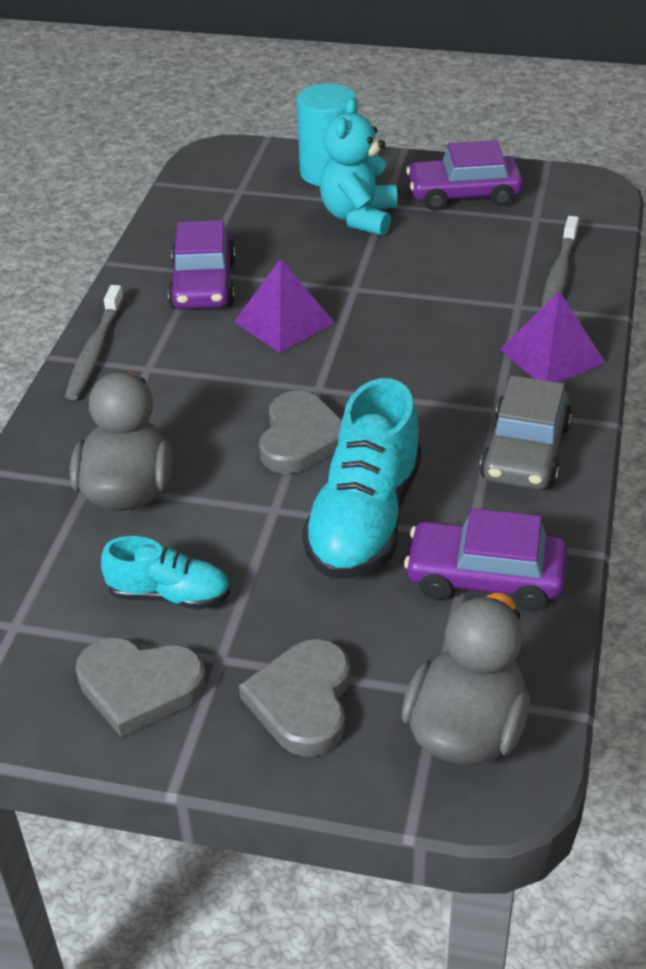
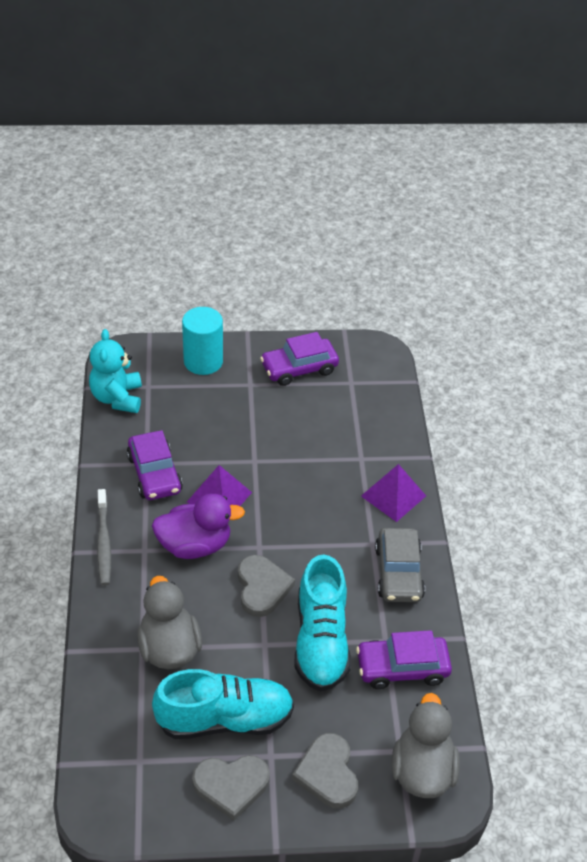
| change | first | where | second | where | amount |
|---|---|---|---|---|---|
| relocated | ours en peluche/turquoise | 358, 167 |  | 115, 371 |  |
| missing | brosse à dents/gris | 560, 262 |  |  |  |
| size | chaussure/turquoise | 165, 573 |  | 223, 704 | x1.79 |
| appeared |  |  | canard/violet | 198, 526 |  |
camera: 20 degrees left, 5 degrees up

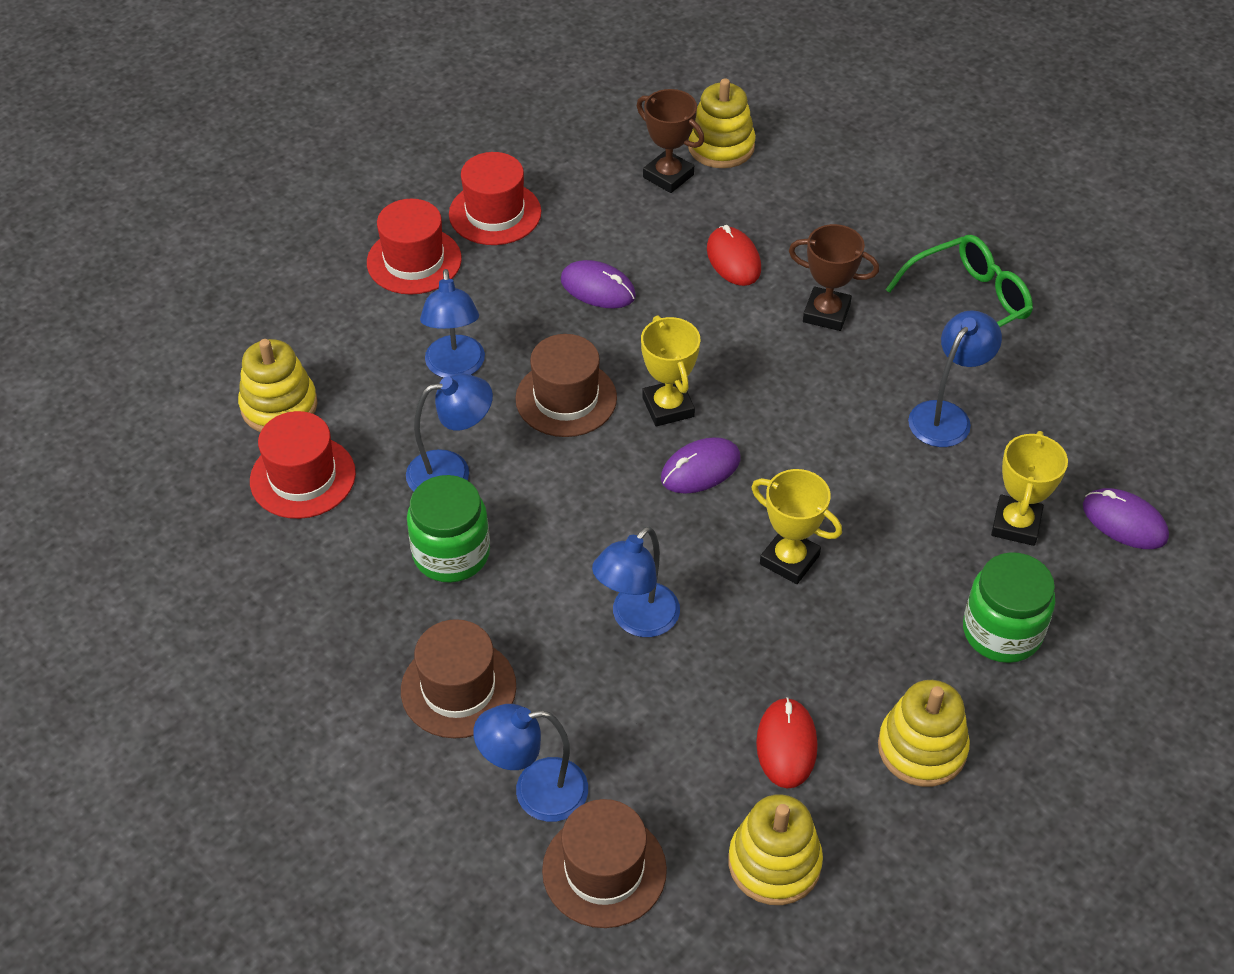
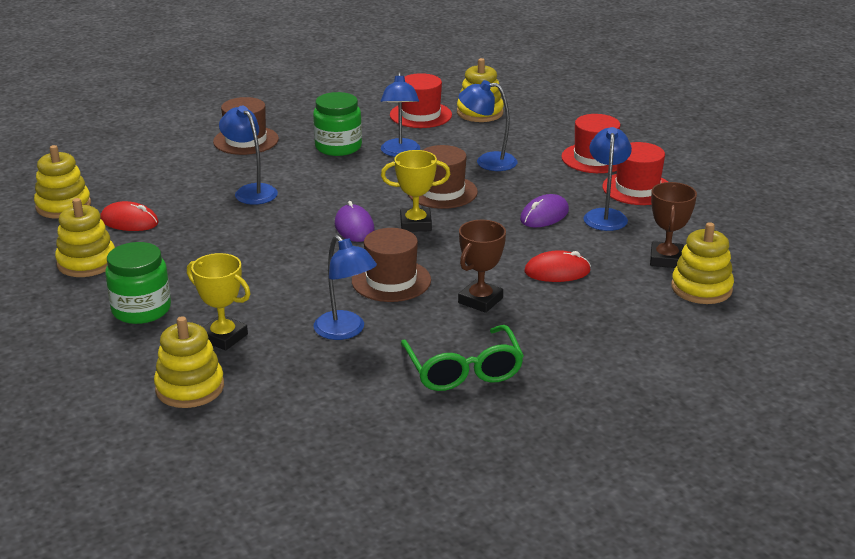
| change | first | where | second | where | amount |
|---|---|---|---|---|---|
| spun | trophée/marron | 670, 141 |  | 673, 225 | 45 degrees counterclockwise |
| missing | trophée/jaune | 796, 526 |  |  |  |
| exchanged | souris/violet | 1126, 518 | jouet à empiler/jaune | 189, 362 |  |
| relocated | lampe/bleu | 530, 763 |  | 607, 179 |  |
| relocated | chapeau/marron | 604, 863 |  | 391, 265 |  |
camera: 105 degrees right, 20 degrees down

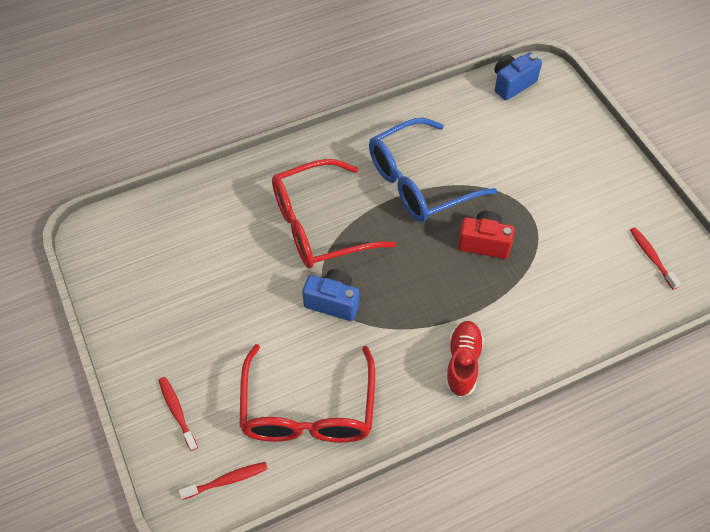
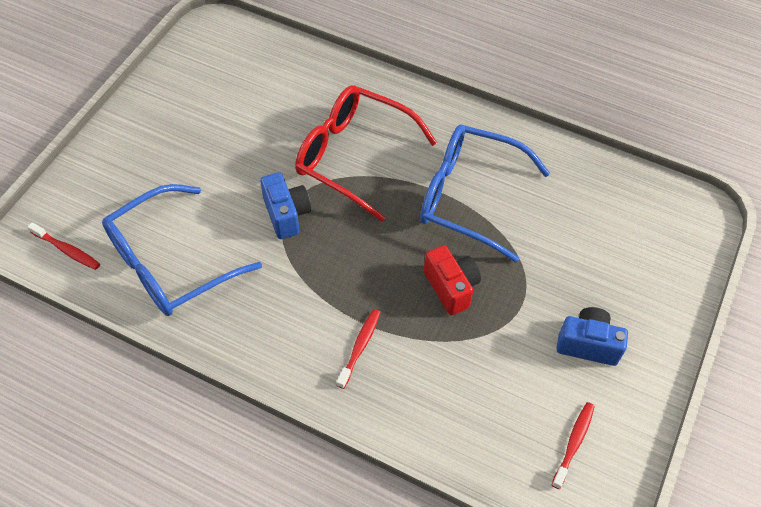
| change | first | where | second | where | amount |
|---|---|---|---|---|---|
| relocated | appareil photo/bleu | 518, 76 |  | 592, 336 |  |
| missing | chaussure/rouge | 464, 359 |  |  |  |
| colour | lunettes/rouge | 307, 393 | lunettes/bleu | 182, 250 |  |
| relocated | brosse à dents/rouge | 178, 414 |  | 358, 349 |  |
camera: 50 degrees right, 0 degrees up

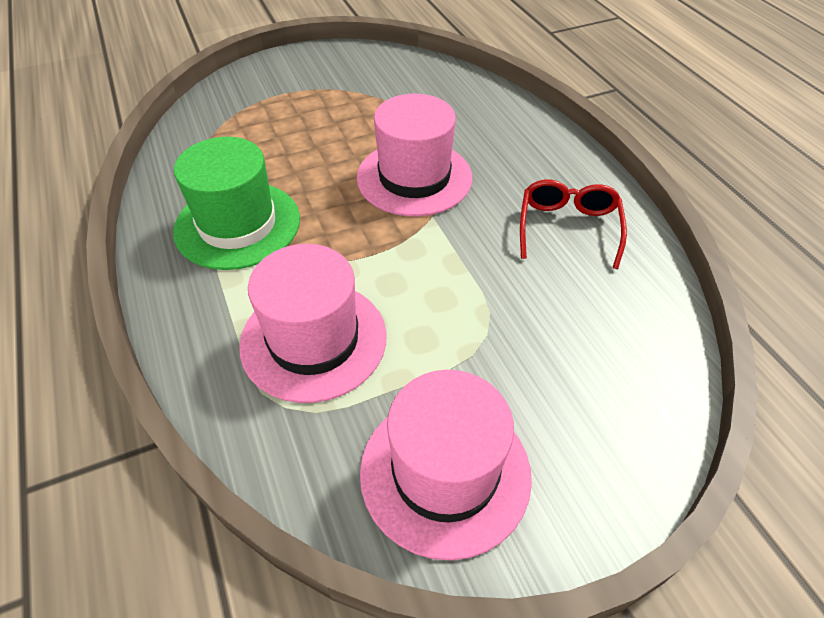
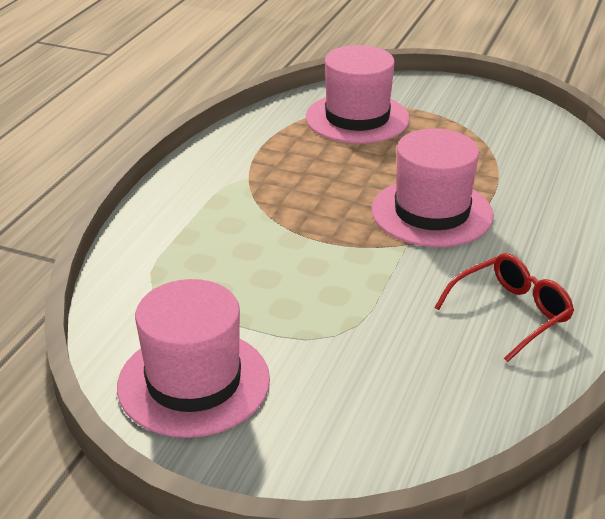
| change | first | where | second | where | amount |
|---|---|---|---|---|---|
| missing | chapeau/vert | 236, 203 |  |  |  |
| relocated | chapeau/rose | 312, 323 |  | 358, 94 |  |
camera: 45 degrees right, 15 degrees down

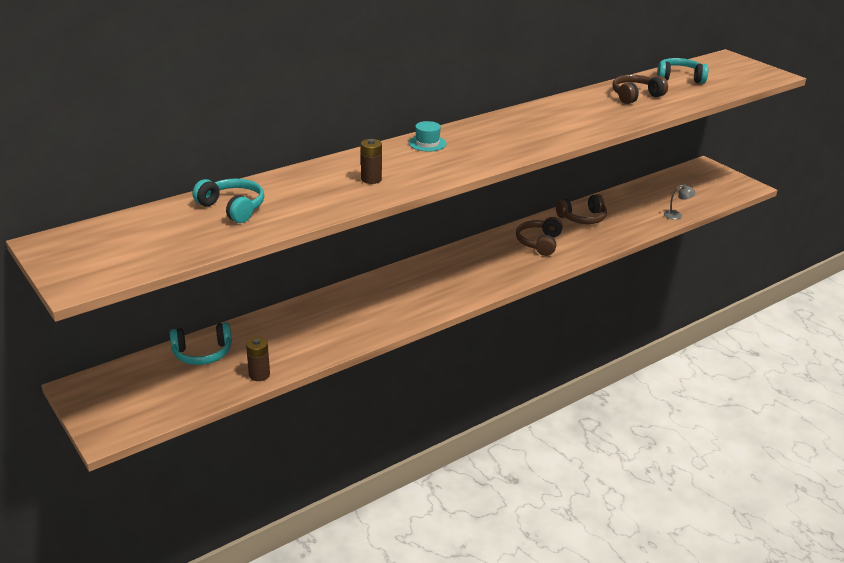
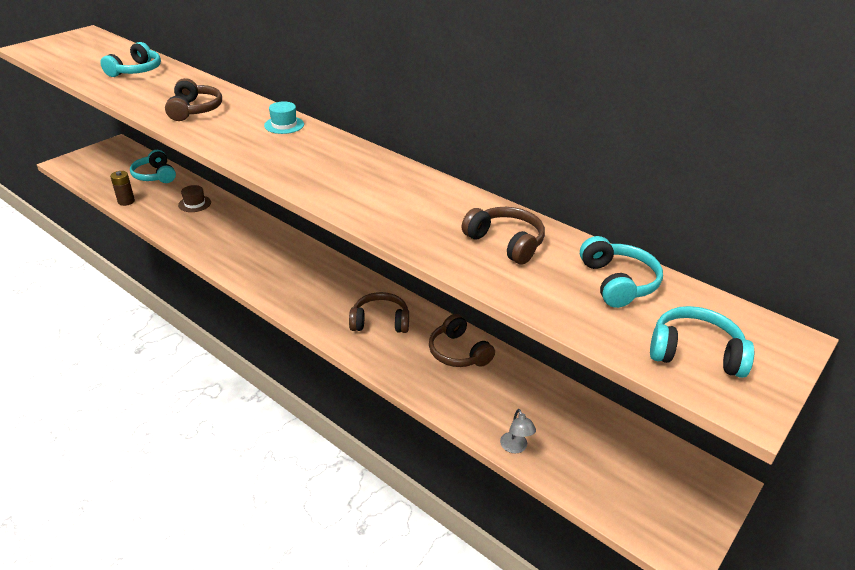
| change | first | where | second | where | amount |
|---|---|---|---|---|---|
| exchanged | pile/marron | 371, 161 | casque audio/marron | 193, 99 |  |
| appeared |  |  | chapeau/marron | 194, 198 |  |
| appeared |  |  | casque audio/turquoise | 702, 342 |  |
camera: 75 degrees right, 5 degrees up

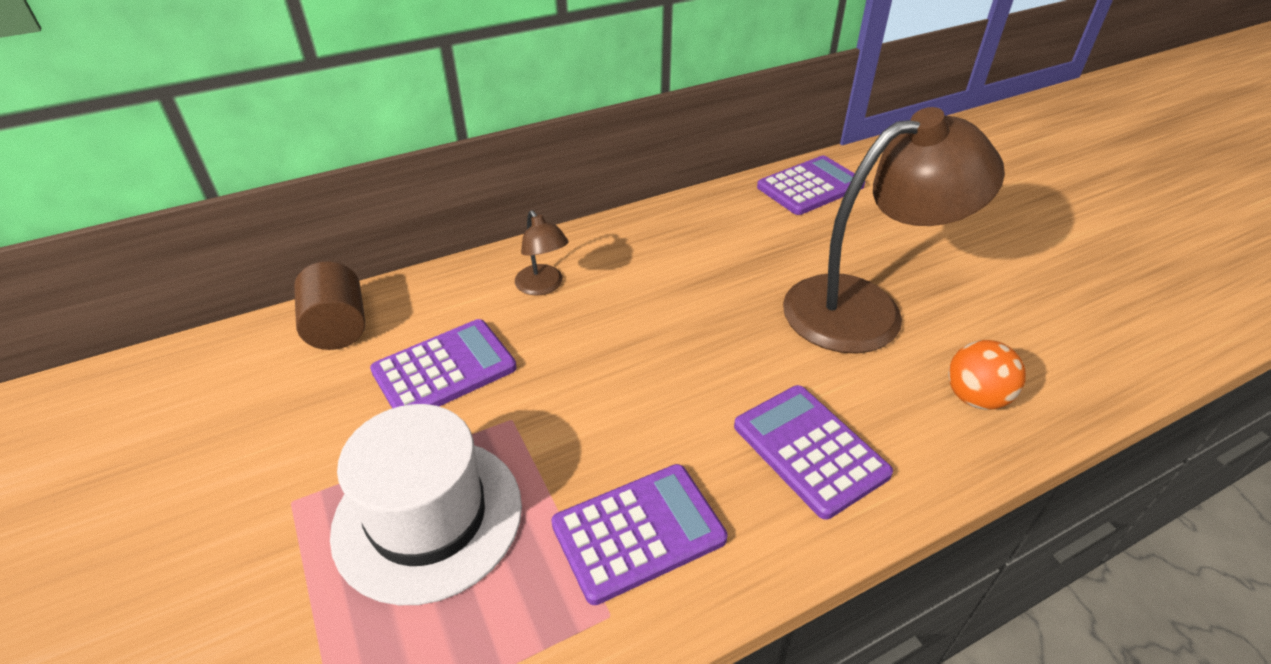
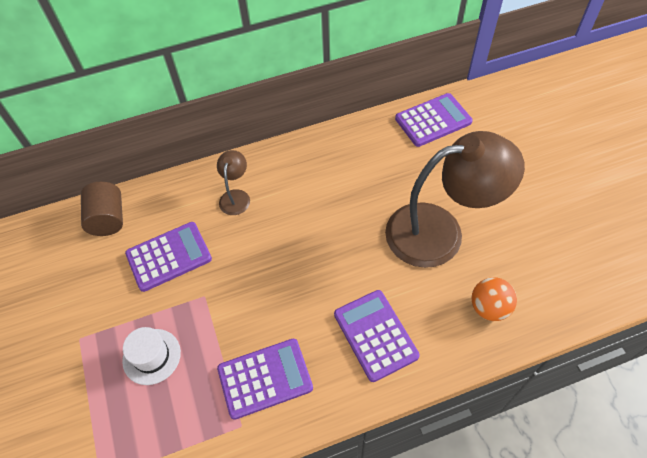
| change | first | where | second | where | amount |
|---|---|---|---|---|---|
| spun | lampe/marron | 542, 253 |  | 233, 182 | 150 degrees counterclockwise |
| size | chapeau/blanc | 426, 504 |  | 151, 356 | x0.56 |
camera: 10 degrees right, 15 degrees up

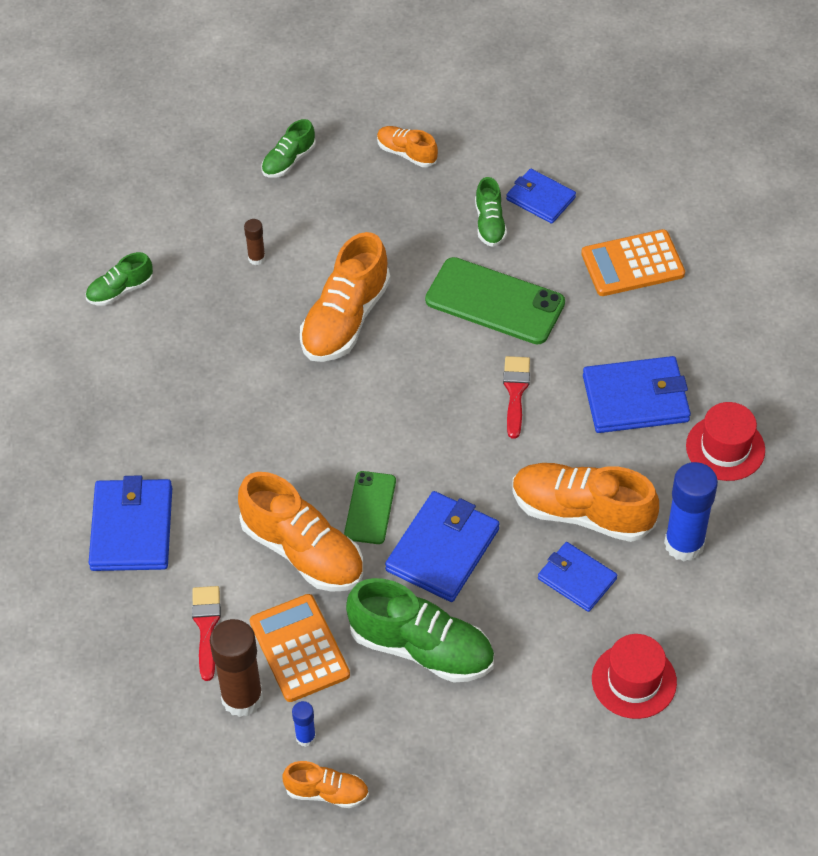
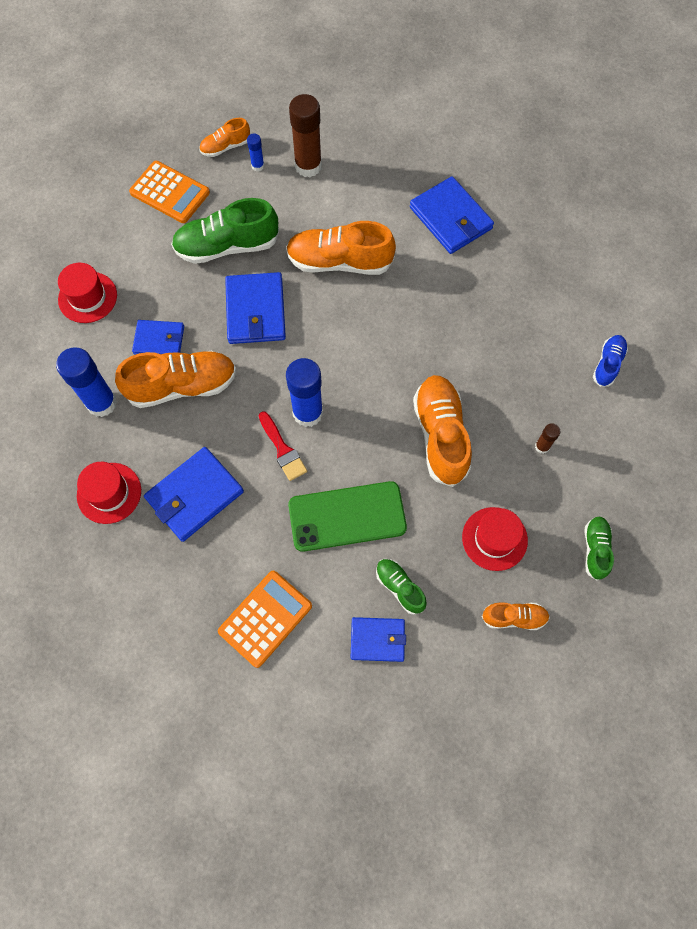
| change | first | where | second | where | amount |
|---|---|---|---|---|---|
| colour | chaussure/vert | 119, 279 | chaussure/bleu | 610, 361 |  |
| missing | téléphone/vert | 370, 507 |  |  |  |
| missing | pinceau/rouge | 206, 633 |  |  |  |
| relocated | calculatrice/orange | 300, 648 |  | 169, 192 |  |
| appeared |  |  | bâton de colle/bleu | 304, 392 |  |
| appeared |  |  | chapeau/rouge | 495, 539 |  |
camera: 145 degrees right, 15 degrees up

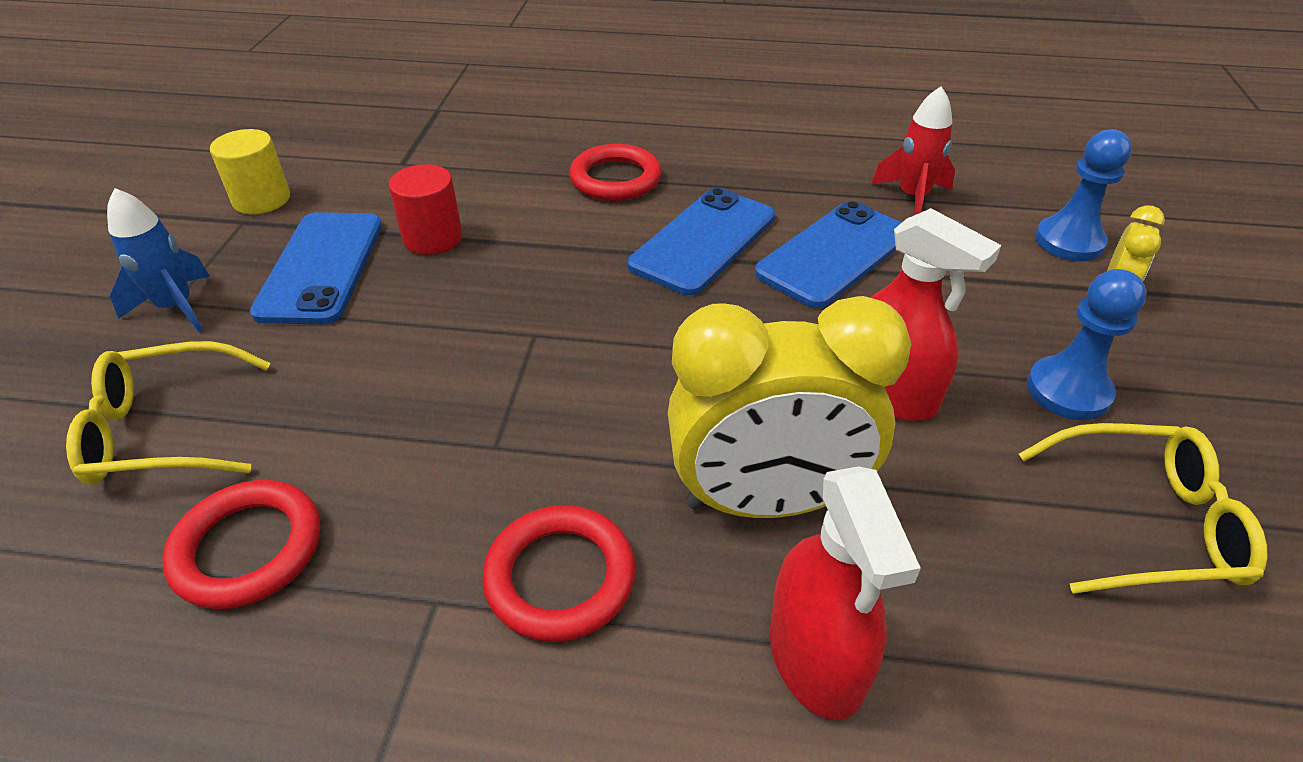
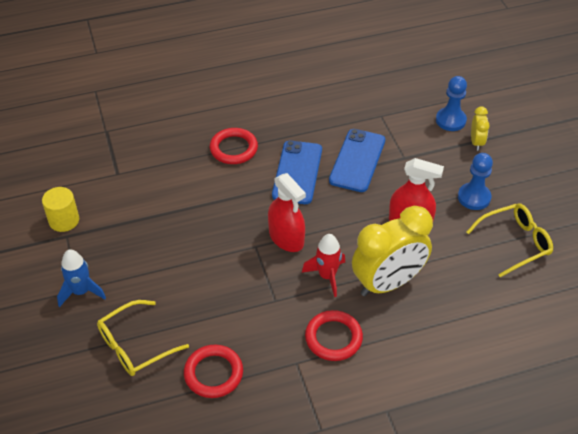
| change | first | where | second | where | amount |
|---|---|---|---|---|---|
| relocated | fusée/rouge | 913, 150 |  | 323, 265 |  |
| missing | cylindre/rouge | 425, 209 |  |  |  |
| missing | téléphone/bleu | 316, 268 |  |  |  |
| relocated | vaporisateur/rouge | 845, 593 |  | 287, 212 |  |
camera: 25 degrees left, 5 degrees up

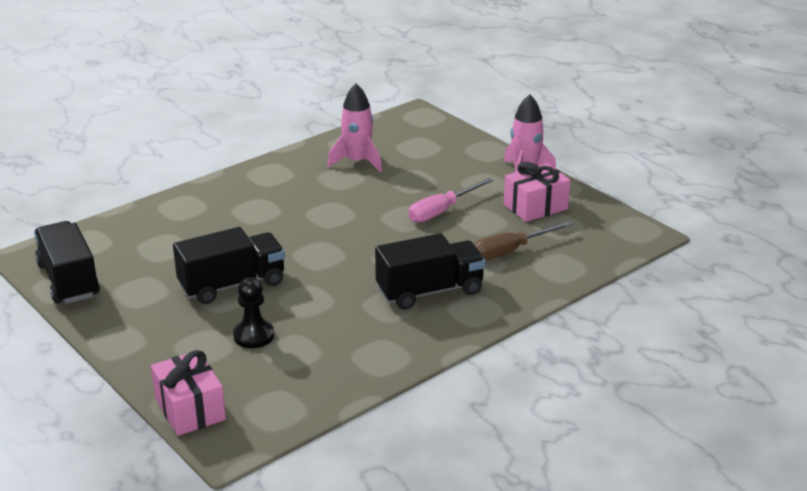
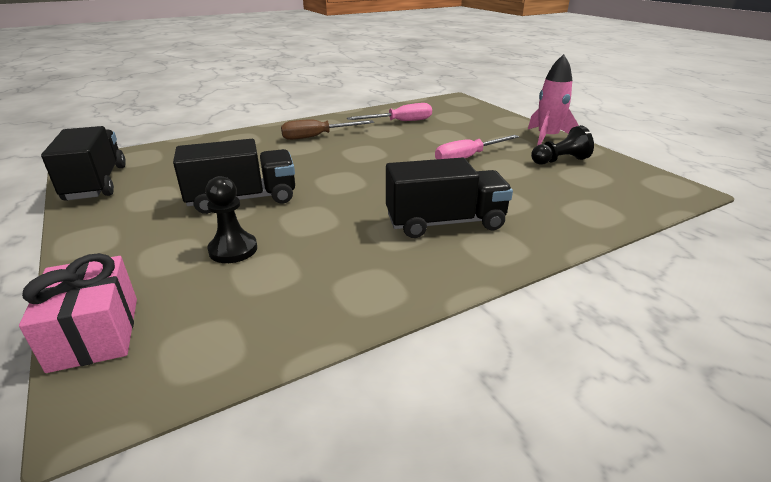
| change | first | where | second | where | amount |
|---|---|---|---|---|---|
| exchanged | fusée/rose | 354, 127 | tournevis/rose | 389, 112 |  |
| exchanged | cadeau/rose | 537, 192 | pion/noir | 562, 144 |  |
| relocated | tournevis/marron | 523, 240 |  | 327, 129 |  |
camera: 10 degrees right, 0 degrees up

